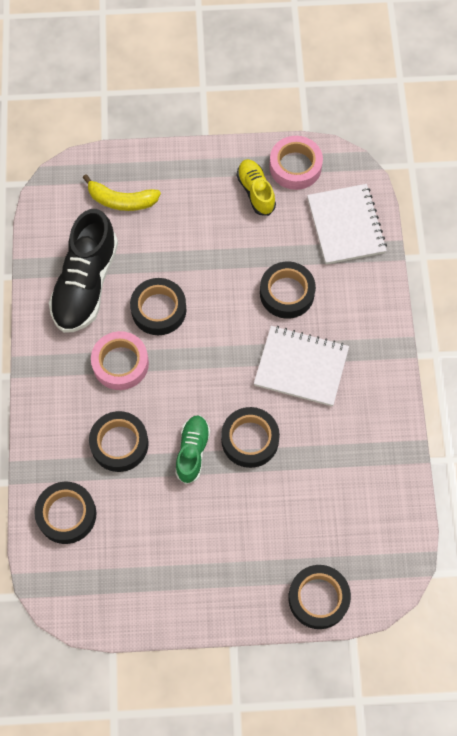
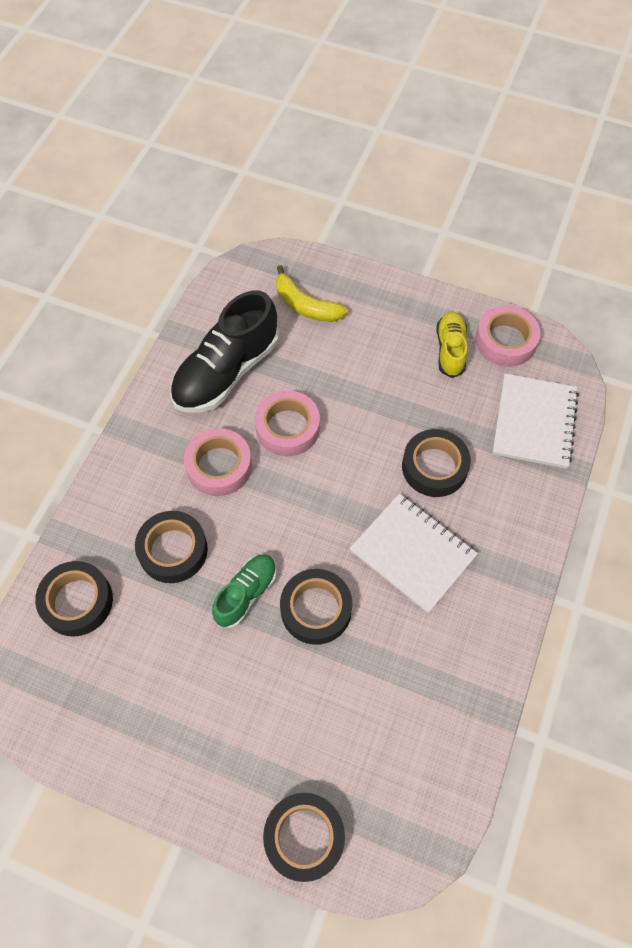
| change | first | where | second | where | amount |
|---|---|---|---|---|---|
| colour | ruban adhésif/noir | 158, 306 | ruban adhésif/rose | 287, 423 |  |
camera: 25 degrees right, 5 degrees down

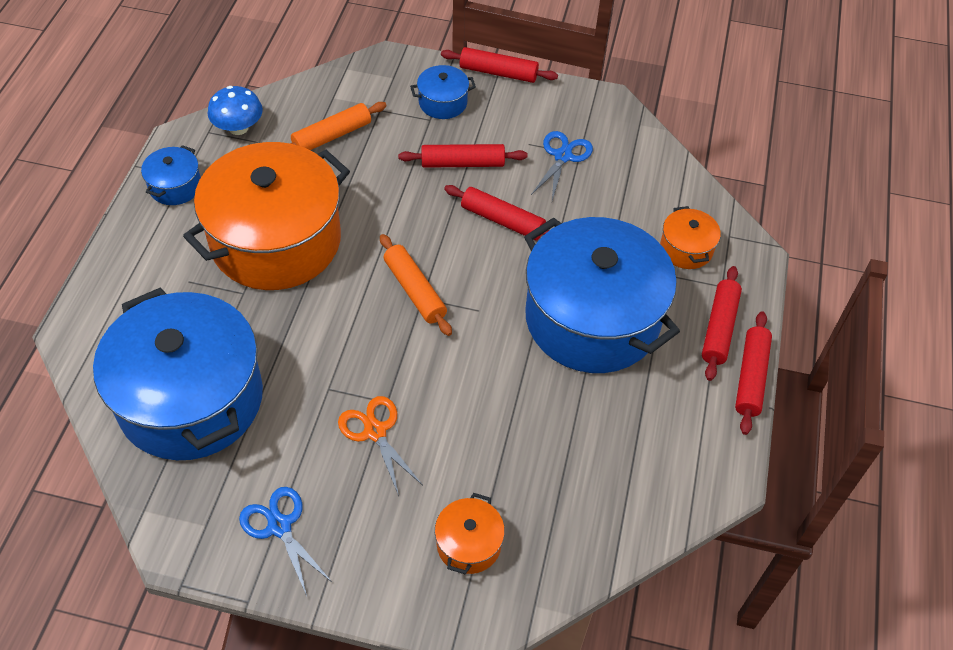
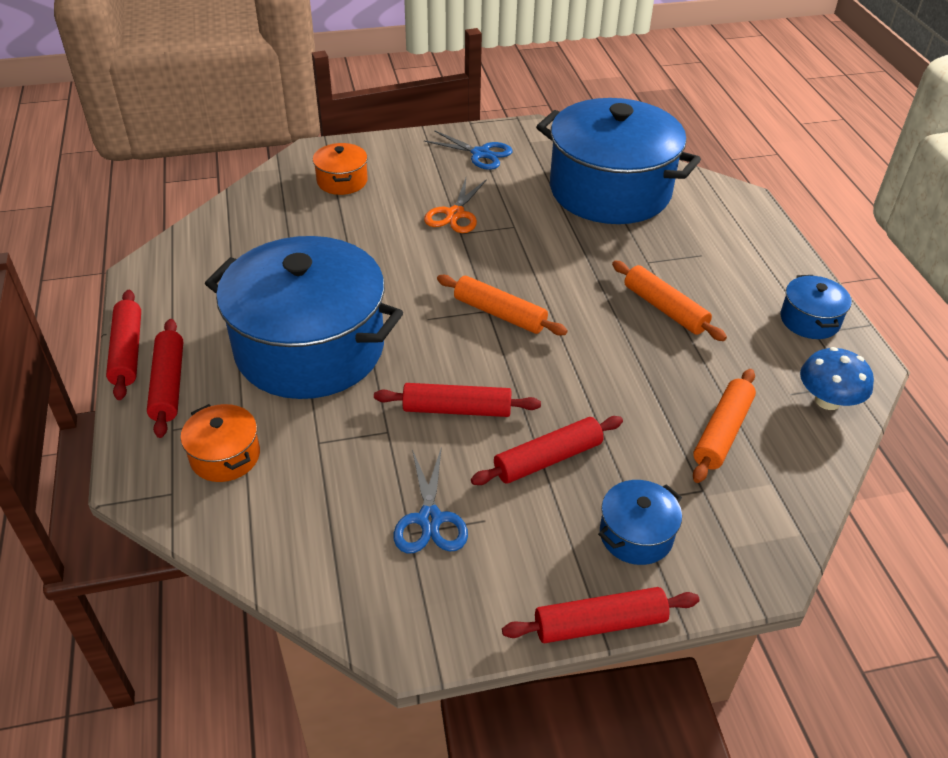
| change | first | where | second | where | amount |
|---|---|---|---|---|---|
| exchanged | marmite/orange | 266, 216 | rouleau à pâtisserie/orange | 669, 301 |  |
| spun | ciseaux/orange | 380, 446 |  | 455, 205 | 75 degrees clockwise |
camera: 155 degrees right, 10 degrees down

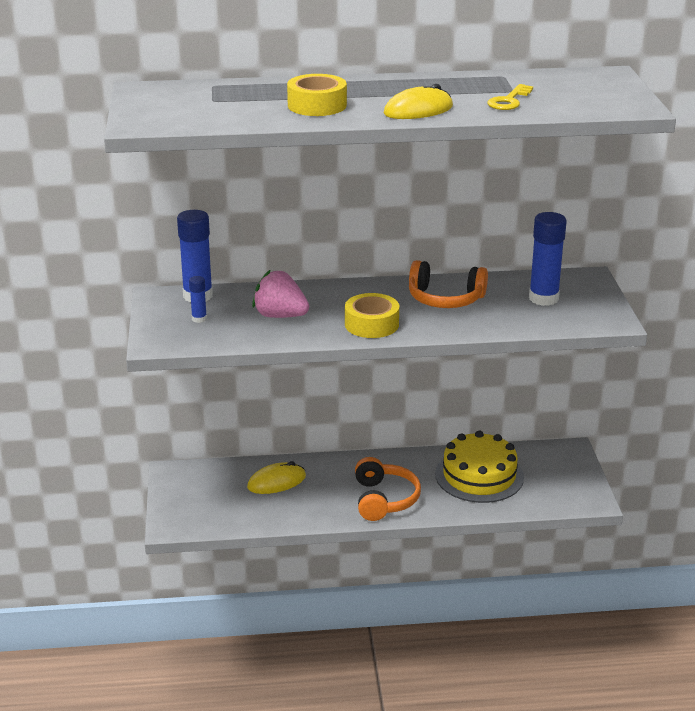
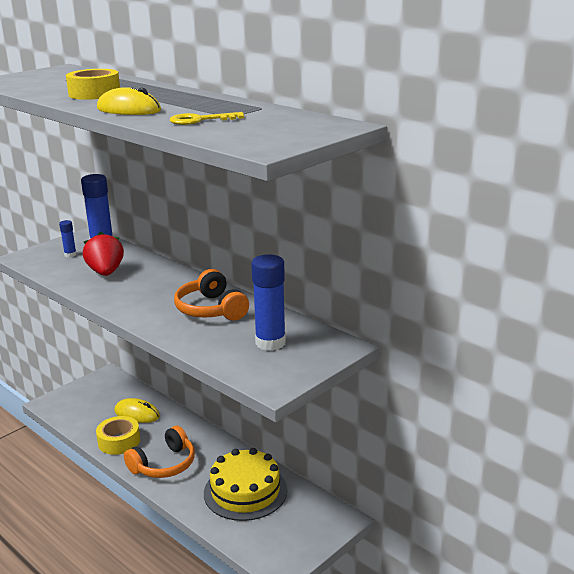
| change | first | where | second | where | amount |
|---|---|---|---|---|---|
| colour | fraise/rose | 280, 293 | fraise/rouge | 103, 253 |  |
| relocated | ruban adhésif/jaune | 372, 315 |  | 118, 435 |  |
camera: 50 degrees right, 5 degrees down

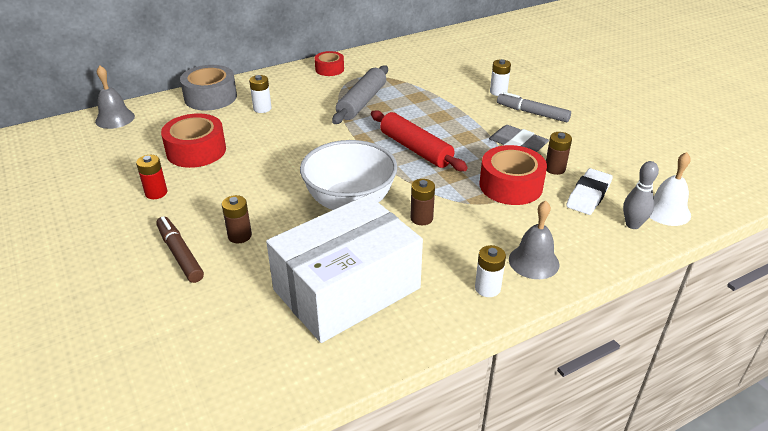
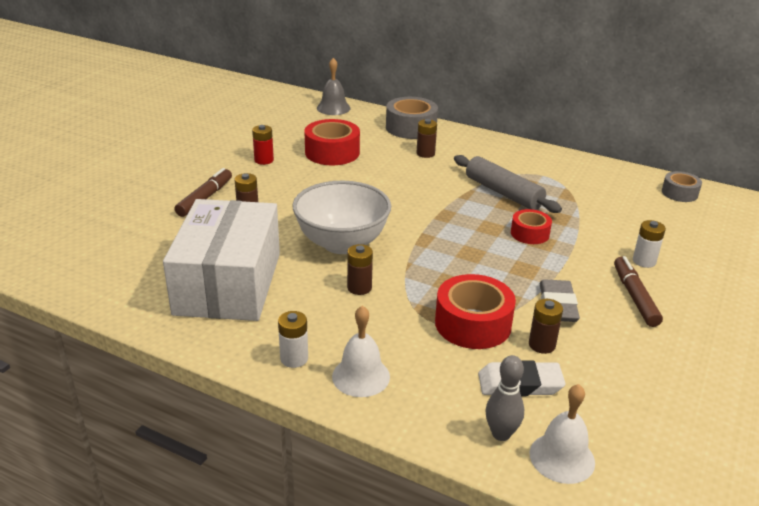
| change | first | where | second | where | amount |
|---|---|---|---|---|---|
| relocated | ruban adhésif/rouge | 329, 63 |  | 531, 226 |  |
| spun | rouleau à pâtisserie/gris | 360, 94 |  | 508, 184 | 60 degrees clockwise |
| colour | pile/blanc | 260, 94 | pile/marron | 426, 138 |  |
| colour | feutre/gris | 534, 107 | feutre/marron | 638, 291 |  |
| missing | rouleau à pâtisserie/rouge | 419, 140 |  |  |  |
| spun | boîte/blanc | 344, 269 |  | 221, 260 | 75 degrees clockwise |
| colour | cloche/gris | 534, 240 | cloche/blanc | 361, 351 |  |
| appeared |  |  | ruban adhésif/gris | 682, 186 |  |
camera: 55 degrees right, 5 degrees down

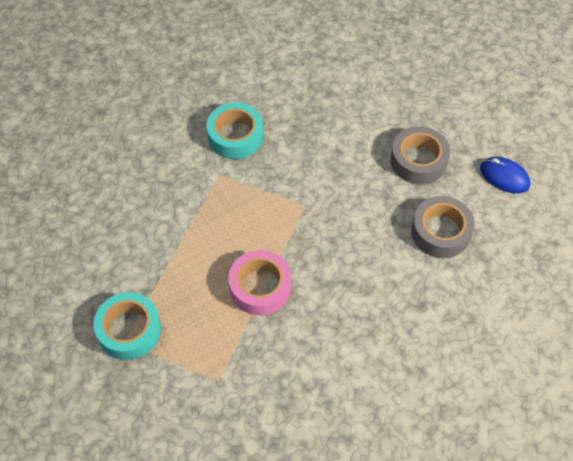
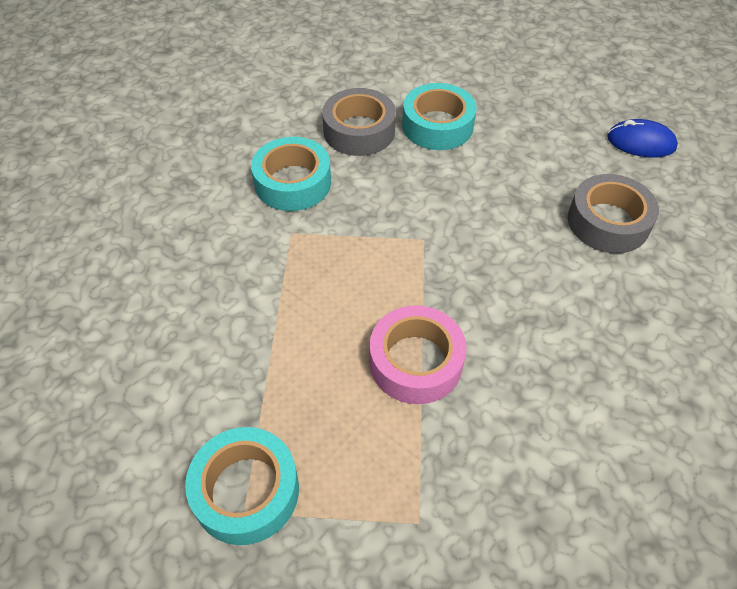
| change | first | where | second | where | amount |
|---|---|---|---|---|---|
| relocated | ruban adhésif/gris | 420, 155 |  | 359, 122 |  |
| appeared |  |  | ruban adhésif/turquoise | 439, 116 |  |
camera: 20 degrees left, 5 degrees down

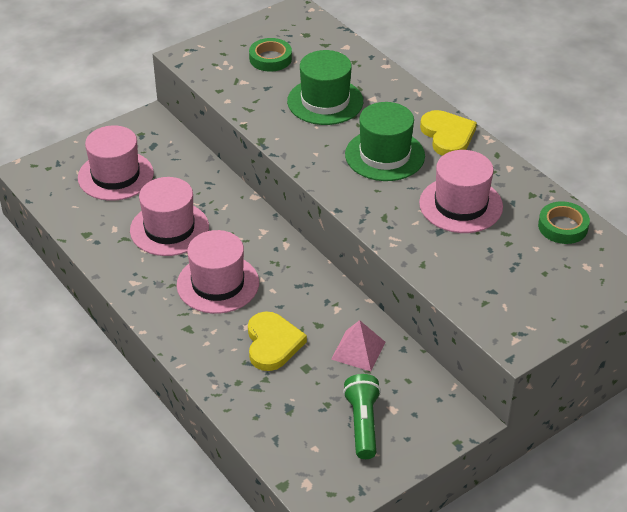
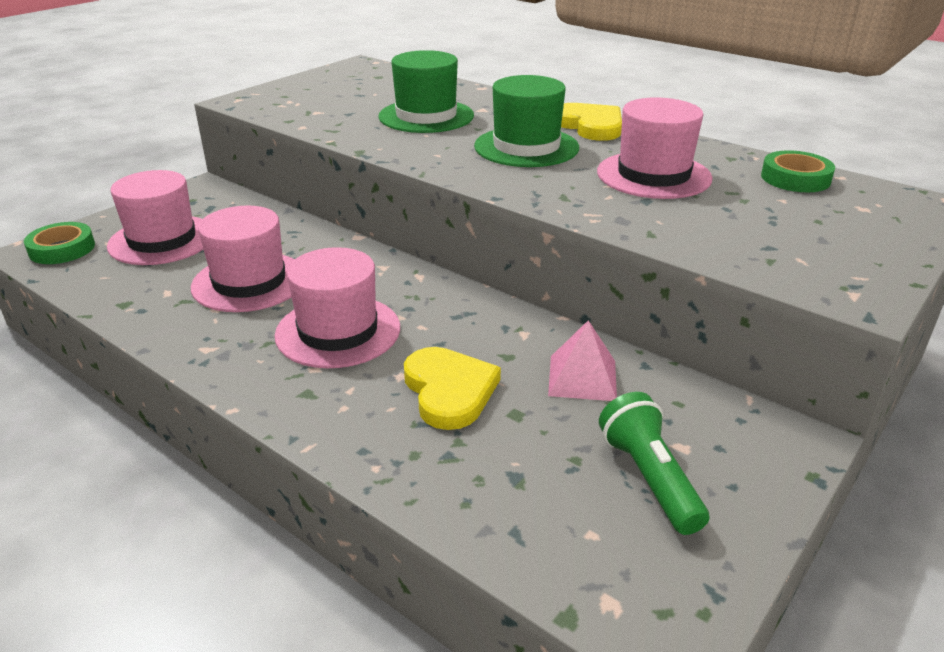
| change | first | where | second | where | amount |
|---|---|---|---|---|---|
| relocated | ruban adhésif/vert | 270, 55 |  | 59, 243 |  |
camera: 15 degrees left, 10 degrees down

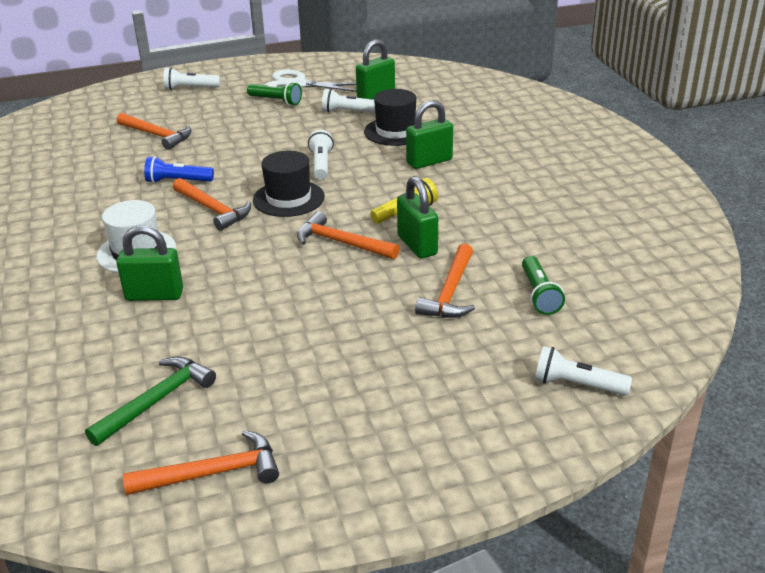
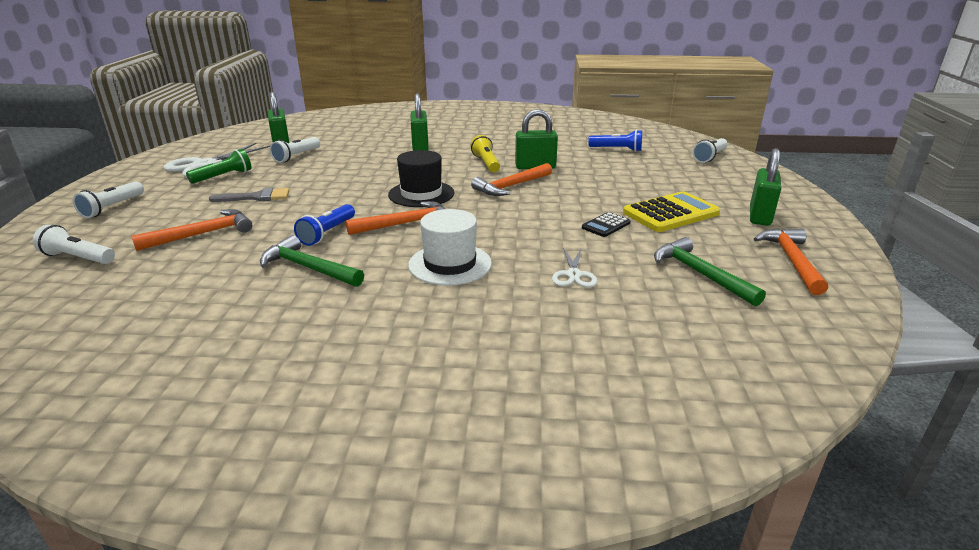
| change | first | where | second | where | amount |
|---|---|---|---|---|---|
| missing | chapeau/noir | 390, 117 |  |  |  |
| relocated | lampe de poche/blanc | 321, 155 |  | 74, 244 |  |
| relocated | cadenas/vert | 149, 263 |  | 765, 187 |  |
| missing | marteau/orange | 445, 280 |  |  |  |
| colour | lampe de poche/vert | 543, 285 | lampe de poche/bleu | 615, 141 |  |
| appeared |  |  | pinceau/gris | 249, 195 |  |
| appeared |  |  | calculatrice/jaune | 671, 211 |  |
| appeared |  |  | calculatrice/noir | 606, 224 |  |
| appeared |  |  | marteau/vert | 312, 261 |  |
| appeared |  |  | ciseaux/blanc | 574, 267 |  |
camera: 70 degrees left, 5 degrees down

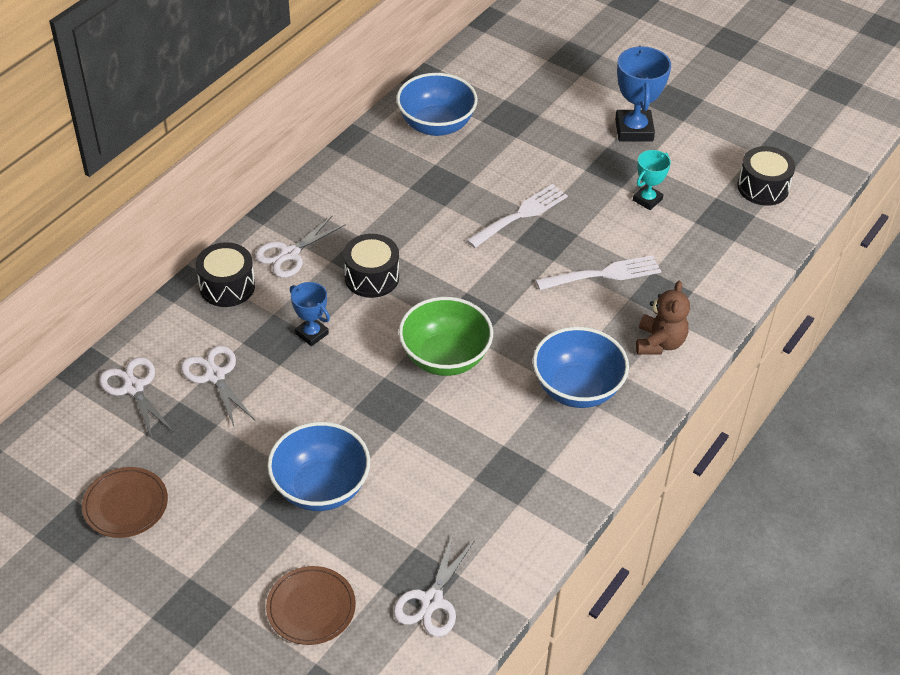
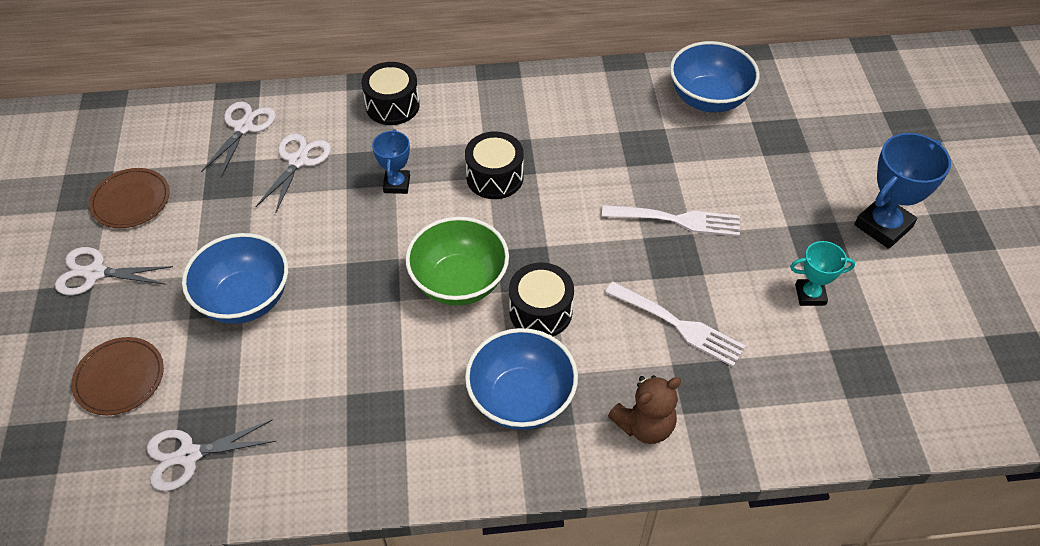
| change | first | where | second | where | amount |
|---|---|---|---|---|---|
| relocated | tambour/noir | 766, 176 |  | 541, 299 |  |
| relocated | ciseaux/blanc | 300, 246 |  | 114, 271 |  |
camera: 50 degrees right, 5 degrees up

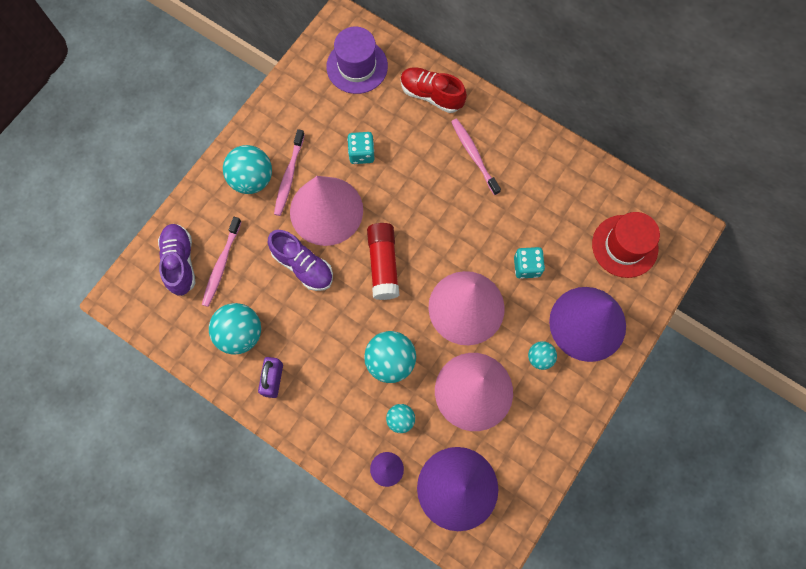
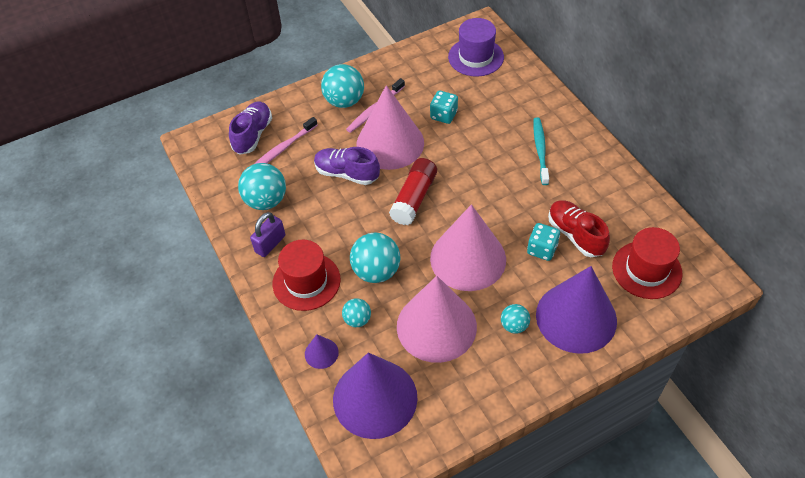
| change | first | where | second | where | amount |
|---|---|---|---|---|---|
| relocated | chaussure/rouge | 434, 90 |  | 579, 228 |  |
| colour | brosse à dents/rose | 476, 156 | brosse à dents/turquoise | 541, 151 |  |
| spun | chaussure/violet | 300, 260 |  | 347, 166 | 135 degrees clockwise |
| appeared |  |  | chapeau/rouge | 307, 275 |  |
camera: 30 degrees right, 20 degrees down

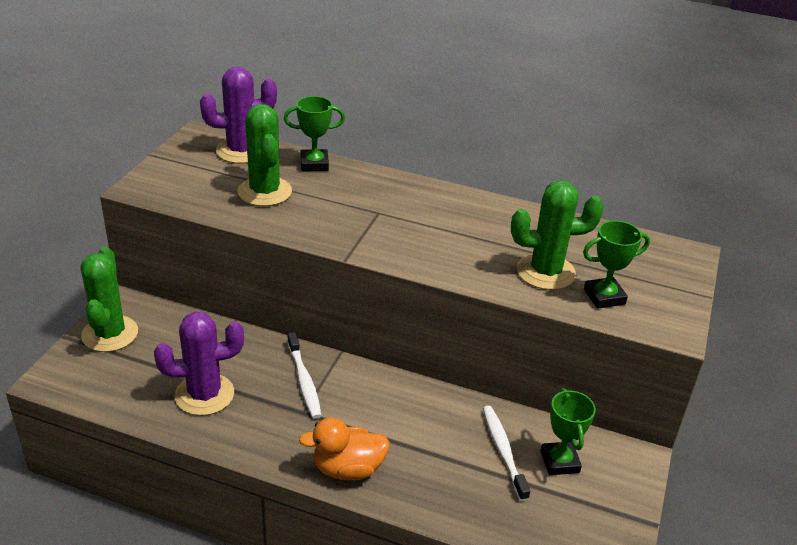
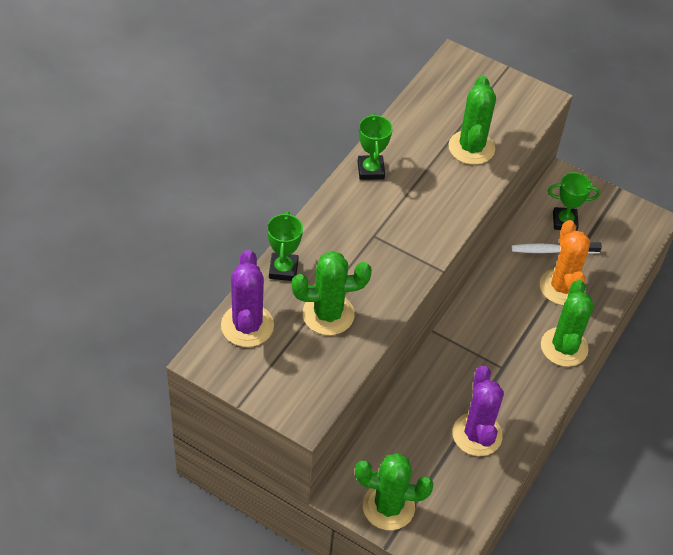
| change | first | where | second | where | amount |
|---|---|---|---|---|---|
| relocated | trophée/vert | 616, 264 |  | 375, 146 |  |
| missing | brosse à dents/blanc | 304, 375 |  |  |  |
| exchanged | canard/orange | 344, 449 | cactus/vert | 567, 323 |  |
| appeared |  |  | cactus/orange | 565, 262 |  |
camera: 80 degrees left, 15 degrees up

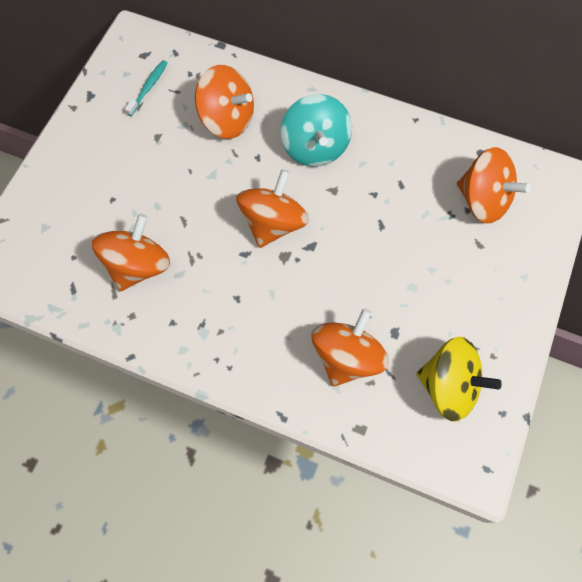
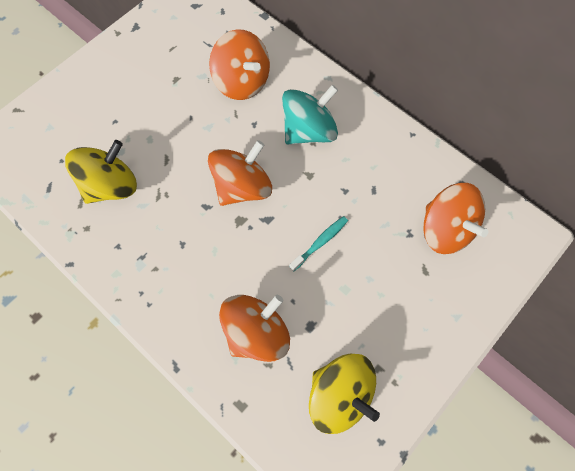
| change | first | where | second | where | amount |
|---|---|---|---|---|---|
| relocated | brosse à dents/turquoise | 146, 88 |  | 318, 243 |  |
| spun | toupie/turquoise | 316, 130 |  | 310, 115 | 135 degrees counterclockwise |
| colour | toupie/orange | 131, 252 | toupie/jaune | 101, 172 |  |
camera: 20 degrees right, 0 degrees up

